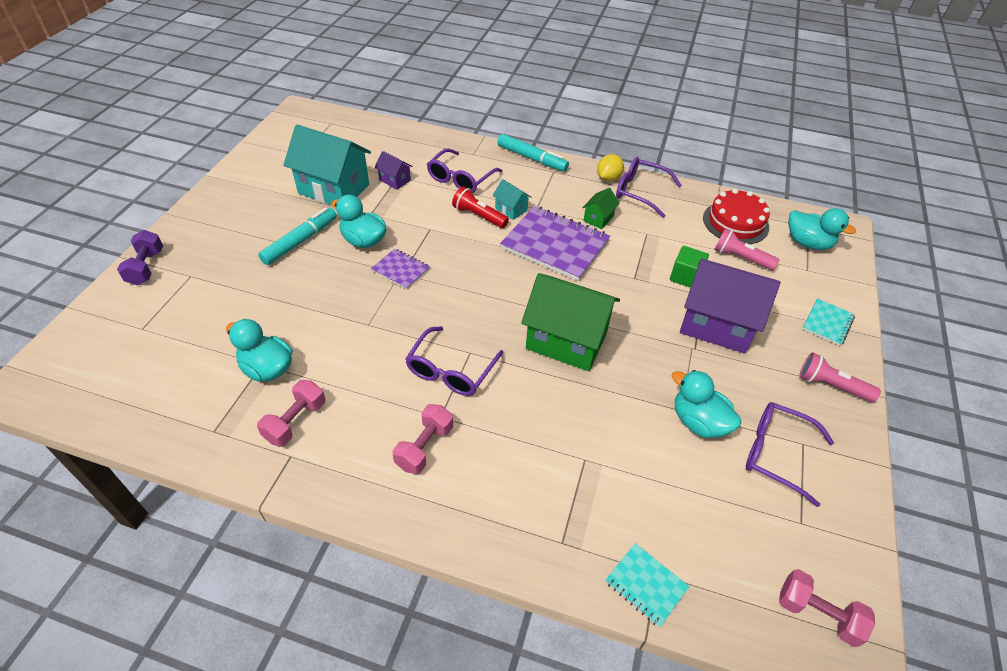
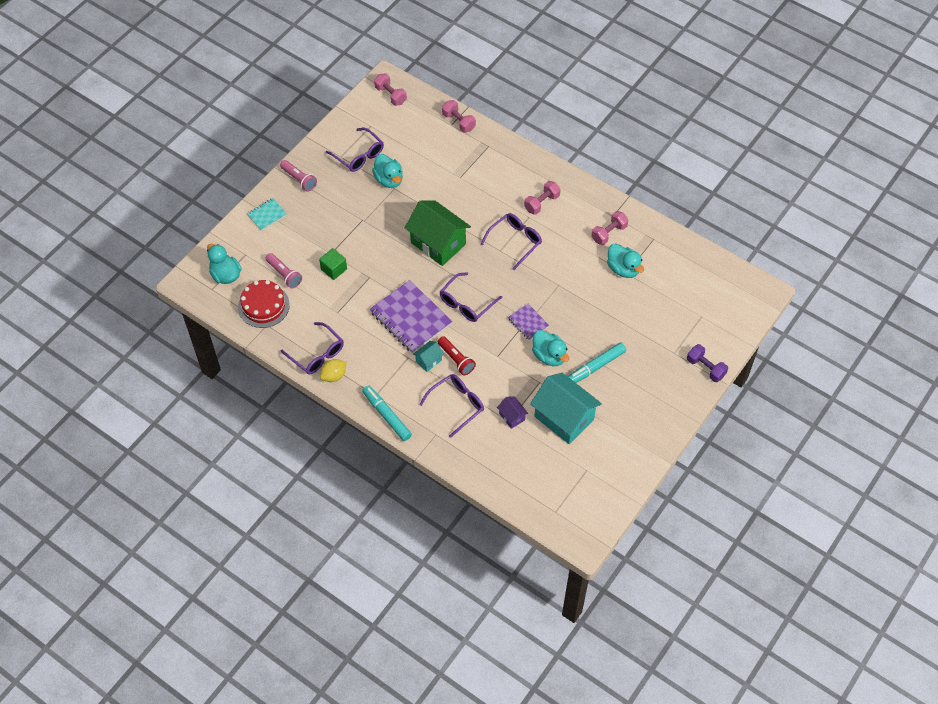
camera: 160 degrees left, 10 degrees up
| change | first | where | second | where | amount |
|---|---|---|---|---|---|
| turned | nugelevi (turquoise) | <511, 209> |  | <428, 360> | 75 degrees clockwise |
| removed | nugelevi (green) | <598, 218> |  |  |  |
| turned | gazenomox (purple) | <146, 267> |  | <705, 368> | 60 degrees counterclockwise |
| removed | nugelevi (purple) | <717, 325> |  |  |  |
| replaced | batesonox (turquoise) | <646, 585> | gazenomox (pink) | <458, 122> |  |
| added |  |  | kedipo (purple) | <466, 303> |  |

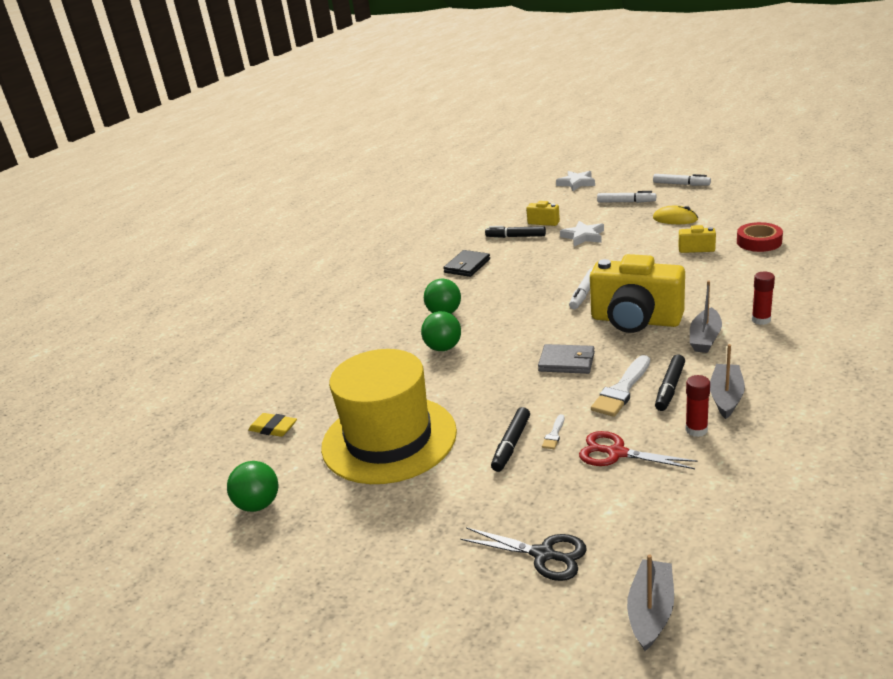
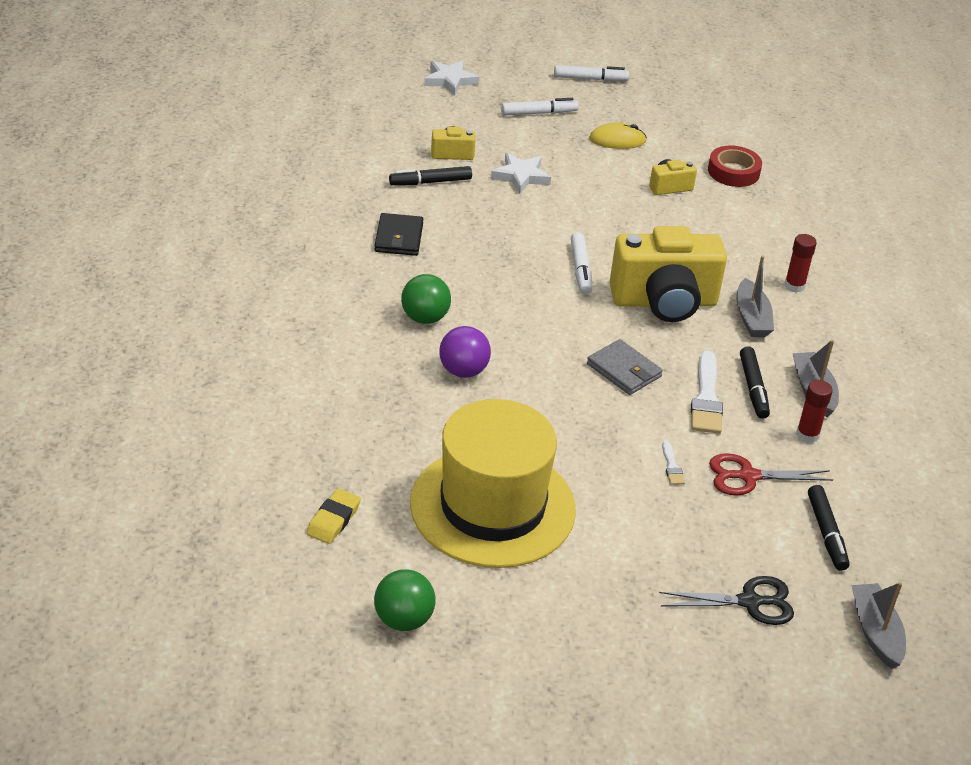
camera: 35 degrees left, 10 degrees up
| change | first | where | second | where | amount |
|---|---|---|---|---|---|
| recoloured | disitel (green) | <443, 348> | disitel (purple) | <463, 371> |  |
| turned | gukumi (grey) | <566, 362> |  | <624, 370> | 60 degrees clockwise |
| moved | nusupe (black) | <511, 444> |  | <826, 533> |  |
| turned | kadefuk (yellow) | <273, 428> |  | <333, 520> | 60 degrees counterclockwise |

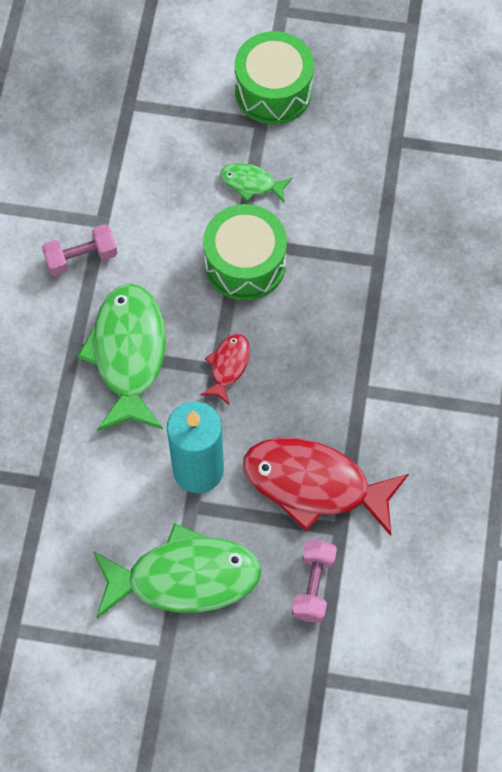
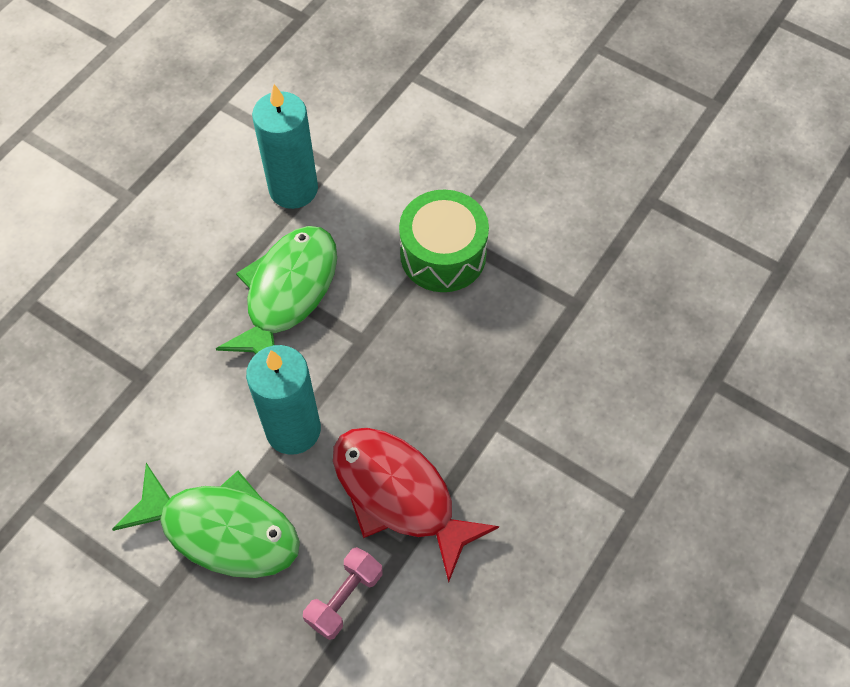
camera: 25 degrees right, 5 degrees down
| change | first | where | second | where | amount |
|---|---|---|---|---|---|
| removed | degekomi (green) | <273, 91> |  |  |  |
| removed | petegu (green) | <251, 183> |  |  |  |
| replaced | gazenomox (pink) | <81, 257> | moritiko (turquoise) | <293, 189> |  |
| removed | petegu (red) | <228, 366> |  |  |  |

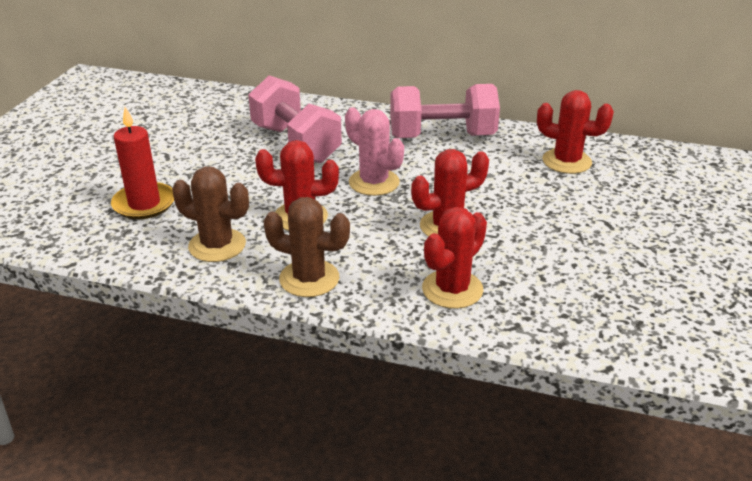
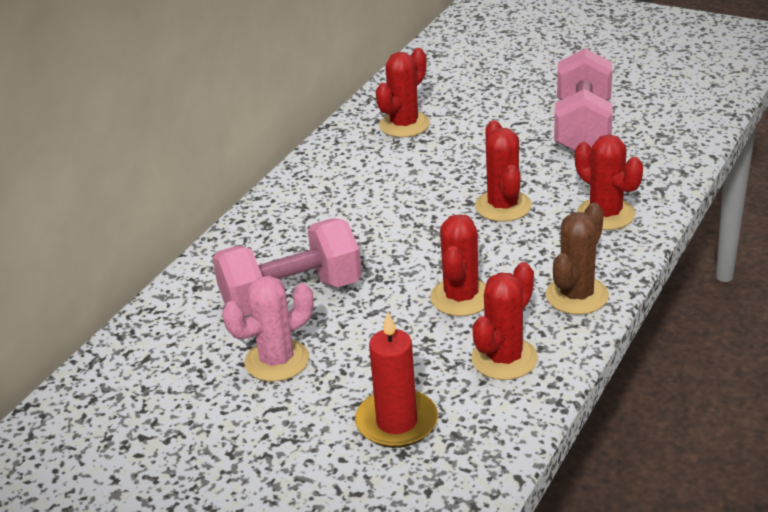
camera: 75 degrees left, 0 degrees up
| change | first | where | second | where | amount |
|---|---|---|---|---|---|
| moved | gazenomox (pink) | <442, 136> |  | <582, 128> |  |
| moved | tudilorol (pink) | <374, 182> |  | <277, 361> |  |
| recoloured | tudilorol (brown) | <217, 245> | tudilorol (red) | <504, 359> |  |

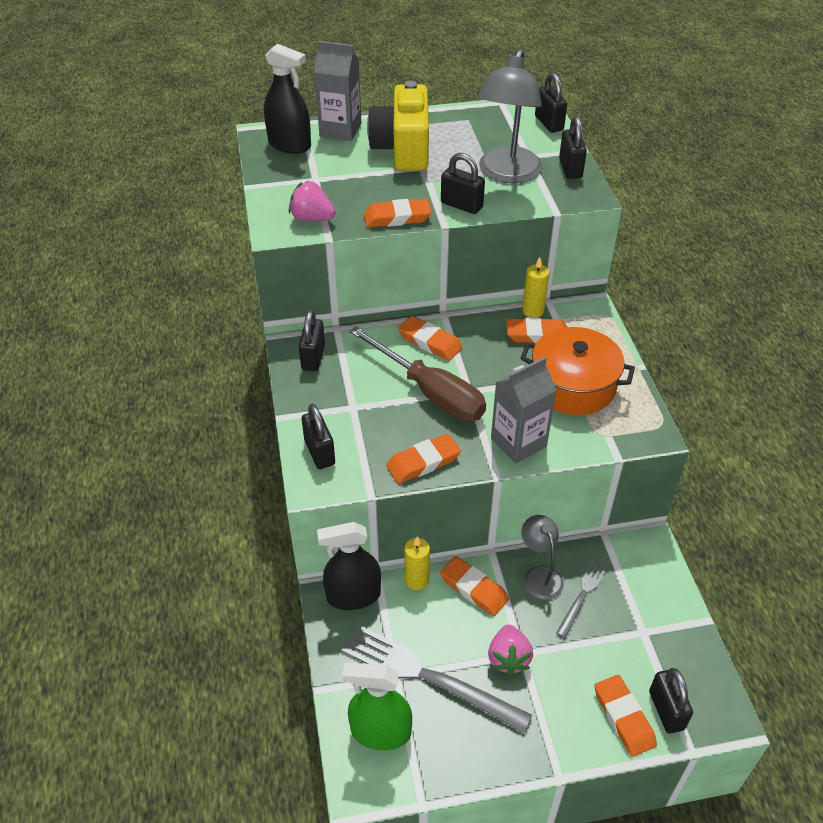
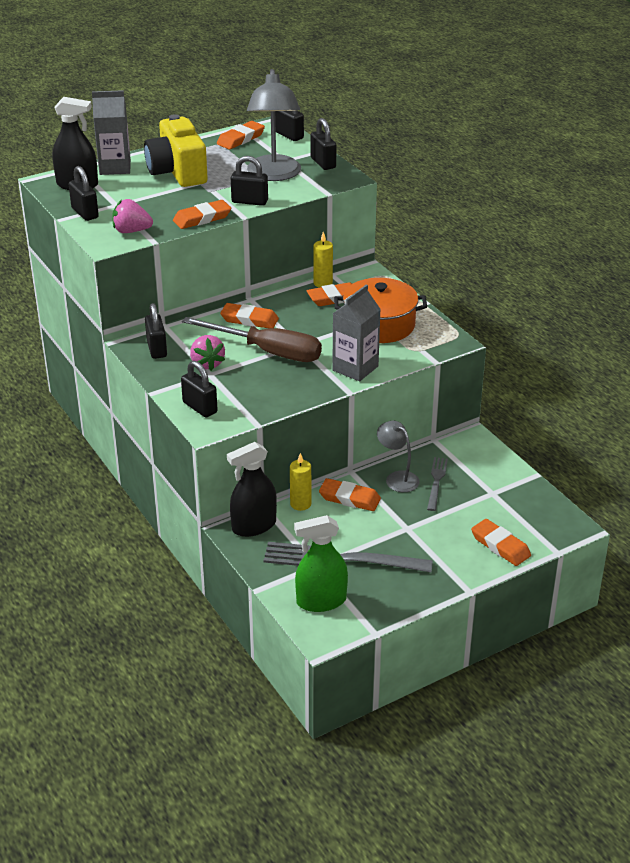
camera: 20 degrees left, 10 degrees down
| change | first | where | second | where | amount |
|---|---|---|---|---|---|
| moved | kadefuk (orange) | <423, 462> |  | <241, 139> |  |
| moved | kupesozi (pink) | <508, 658> |  | <207, 364> |  |
| moved | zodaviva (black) | <666, 710> |  | <85, 213> |  |

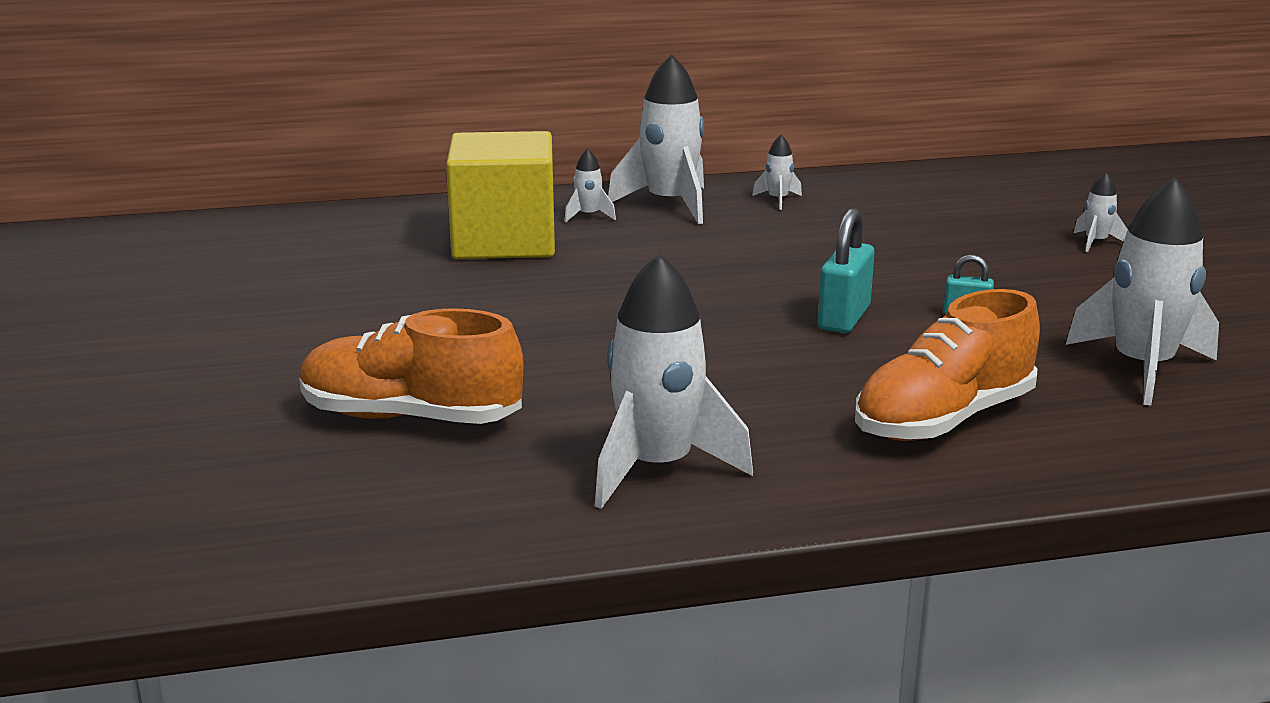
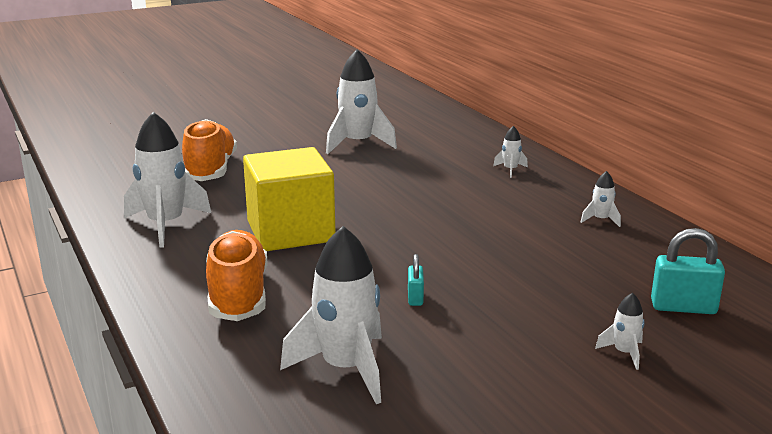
camera: 75 degrees right, 0 degrees up
| change | first | where | second | where | amount |
|---|---|---|---|---|---|
| moved | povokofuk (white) | <669, 204> |  | <358, 144> |  |
| moved | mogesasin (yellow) | <504, 241> |  | <290, 231> |  |
| moved | zodaviva (turquoise) | <844, 318> |  | <683, 307> |  |
| turned | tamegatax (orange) | <944, 419> |  | <238, 295> | 45 degrees clockwise |

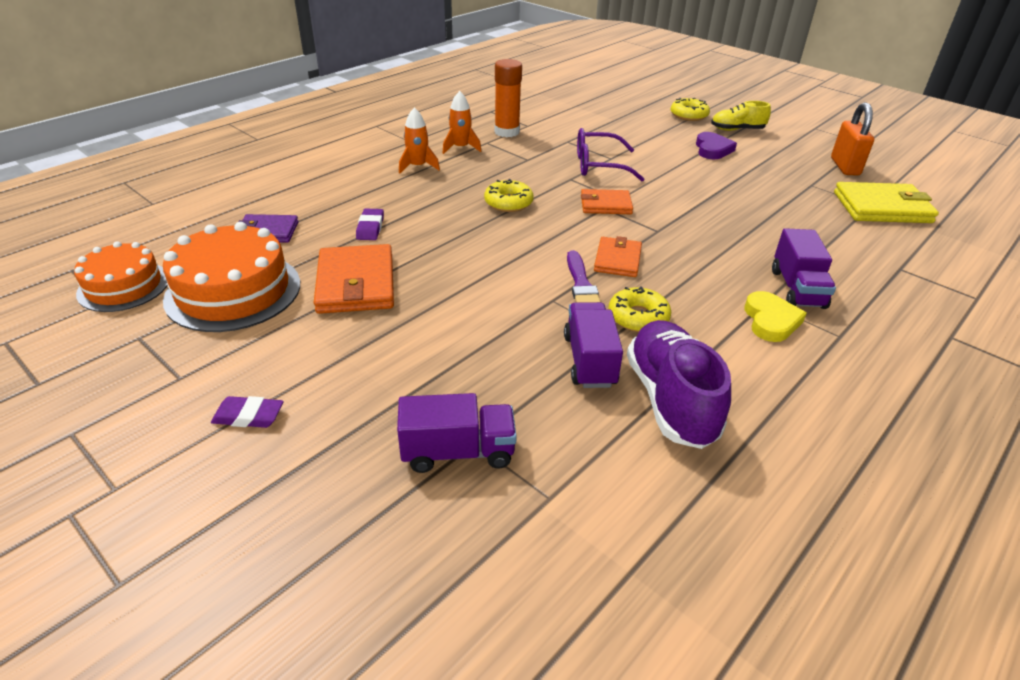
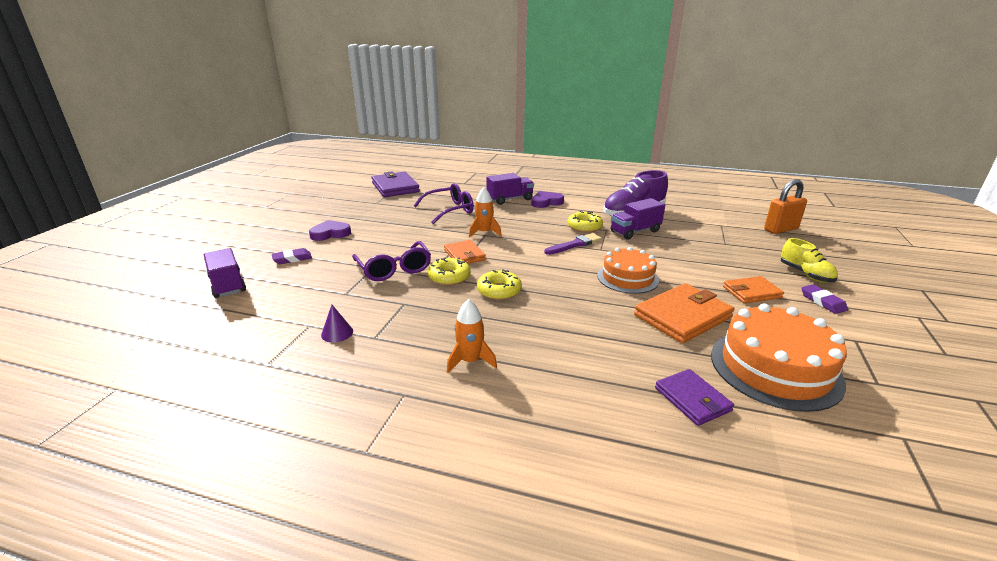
camera: 115 degrees left, 10 degrees down
| change | first | where | second | where | amount |
|---|---|---|---|---|---|
| replaced | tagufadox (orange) | <507, 132> | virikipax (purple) | <337, 333> |  |
| moved | povokofuk (orange) | <460, 148> |  | <484, 233> |  |
| moved | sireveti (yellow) | <688, 115> |  | <449, 277> |  |
| moved | tamegatax (yellow) | <737, 130> |  | <805, 274> |  |
| moved | zodaviva (orange) | <845, 167> |  | <780, 229> |  |
| recoloured | gukumi (yellow) | <882, 207> | gukumi (purple) | <395, 187> |  |
| moved | kadefuk (purple) | <370, 228> |  | <292, 259> |  |
| moved | gukumi (orange) | <617, 260> |  | <751, 292> |  |
| moved | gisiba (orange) | <123, 286> |  | <627, 278> |  |
| recoloured | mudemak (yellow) | <770, 320> | mudemak (purple) | <546, 202> |  |
| moved | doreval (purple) | <458, 452> |  | <227, 285> |  |
| added |  |  | kedipo (purple) | <449, 210> |  |

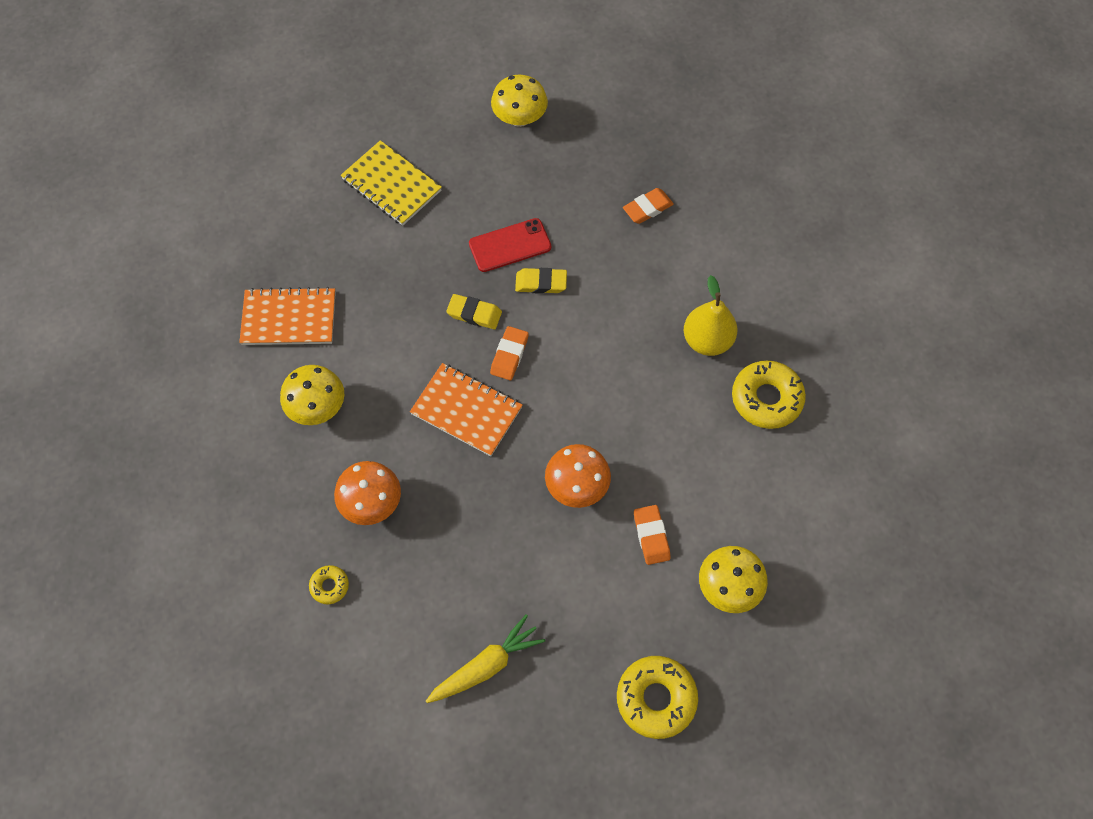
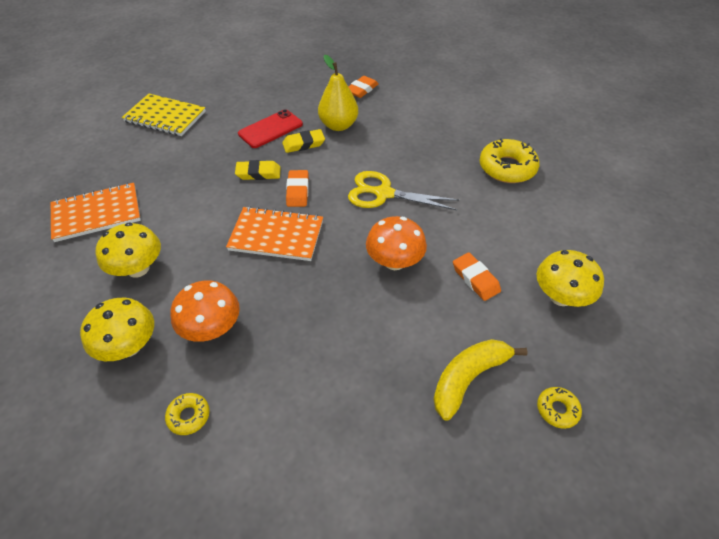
camera: 20 degrees left, 15 degrees down
| change | first | where | second | where | amount |
|---|---|---|---|---|---|
| moved | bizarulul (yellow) | <519, 118> |  | <129, 346> |  |
| moved | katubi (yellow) | <707, 340> |  | <338, 125> |  |
| removed | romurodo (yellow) | <486, 666> |  |  |  |
| resized | sireveti (yellow) | <656, 698> |  | <557, 410> | x0.51 |
| added |  |  | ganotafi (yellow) | <383, 193> |  |
| added |  |  | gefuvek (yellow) | <468, 378> |  |

